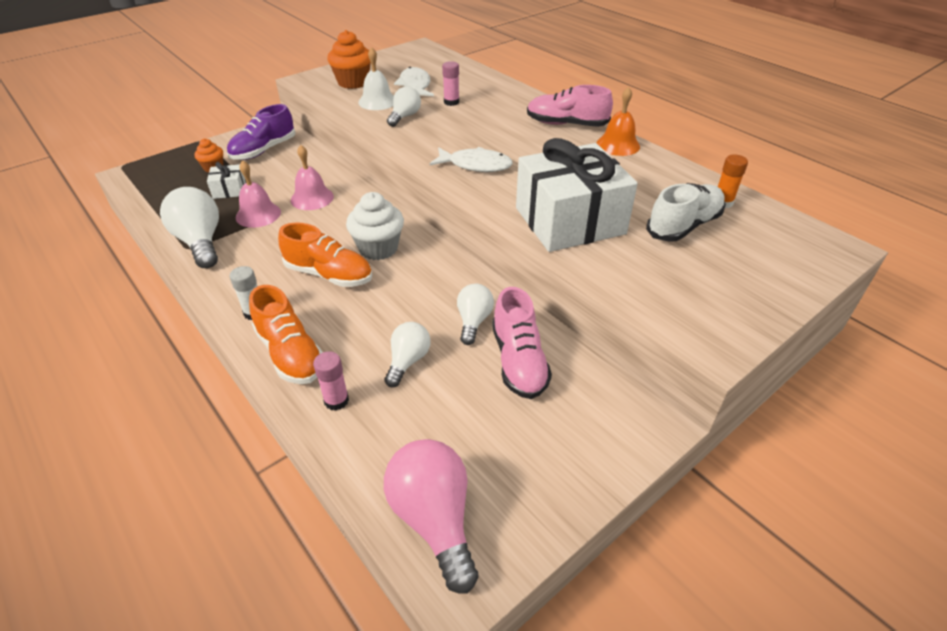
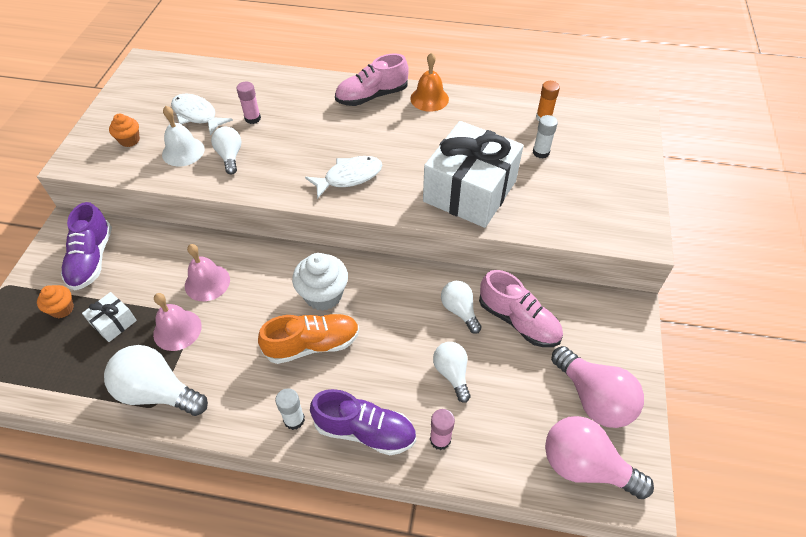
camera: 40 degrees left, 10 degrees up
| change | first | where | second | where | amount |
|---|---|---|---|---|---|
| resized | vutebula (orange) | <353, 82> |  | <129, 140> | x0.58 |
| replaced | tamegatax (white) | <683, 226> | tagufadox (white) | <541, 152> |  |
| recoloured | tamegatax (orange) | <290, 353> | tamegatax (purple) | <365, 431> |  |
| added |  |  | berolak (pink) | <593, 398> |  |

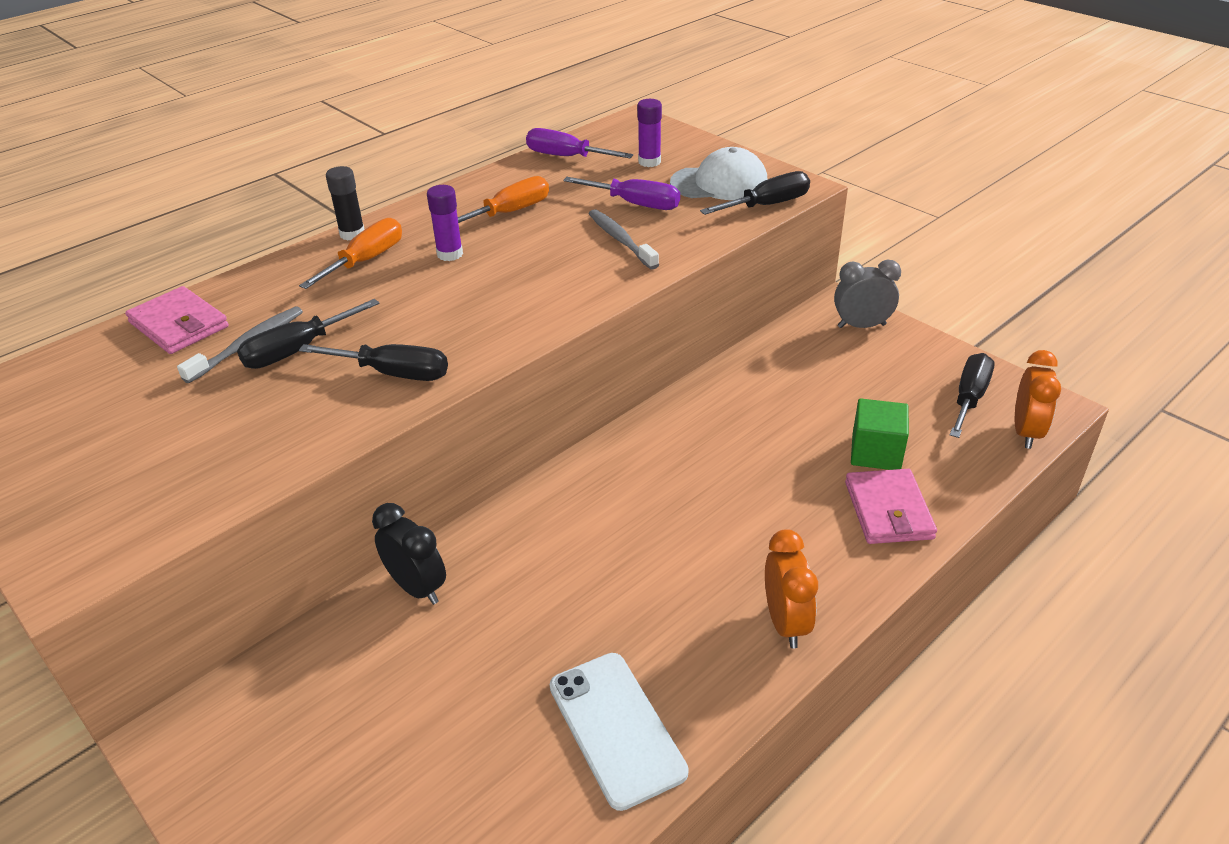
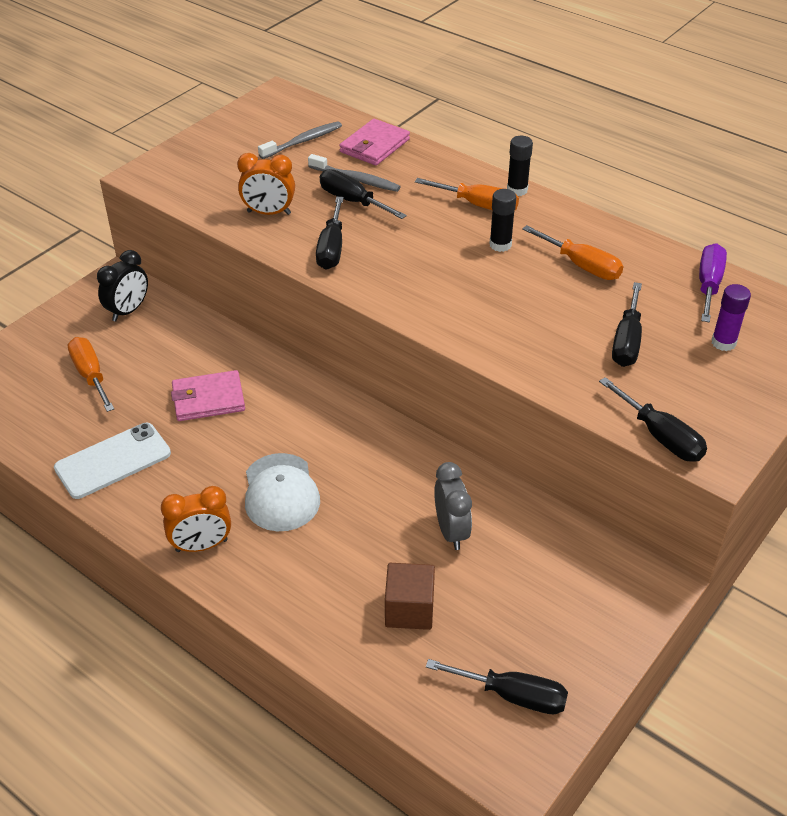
camera: 80 degrees right, 5 degrees up
| change | first | where | second | where | amount |
|---|---|---|---|---|---|
| moved | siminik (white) | <719, 183> |  | <281, 492> |  |
| recoloured | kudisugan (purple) | <635, 204> | kudisugan (black) | <627, 341> |  |
| recoloured | tagufadox (purple) | <450, 254> | tagufadox (black) | <500, 245> |  |
| moved | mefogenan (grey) | <620, 240> |  | <303, 141> |  |
| moved | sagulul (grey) | <861, 326> |  | <451, 531> |  |
| moved | sagulul (orange) | <1026, 432> |  | <269, 213> |  |
| recoloured | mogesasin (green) | <876, 452> | mogesasin (brown) | <409, 609> |  |
| moved | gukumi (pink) | <888, 510> |  | <208, 399> |  |
| moved | sagulul (black) | <417, 587> |  | <128, 311> |  |
| added |  |  | kudisugan (orange) | <91, 375> |  |

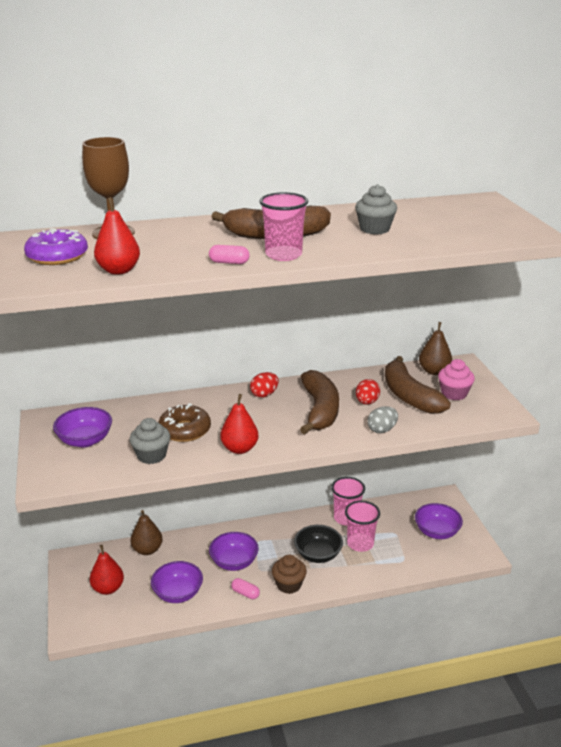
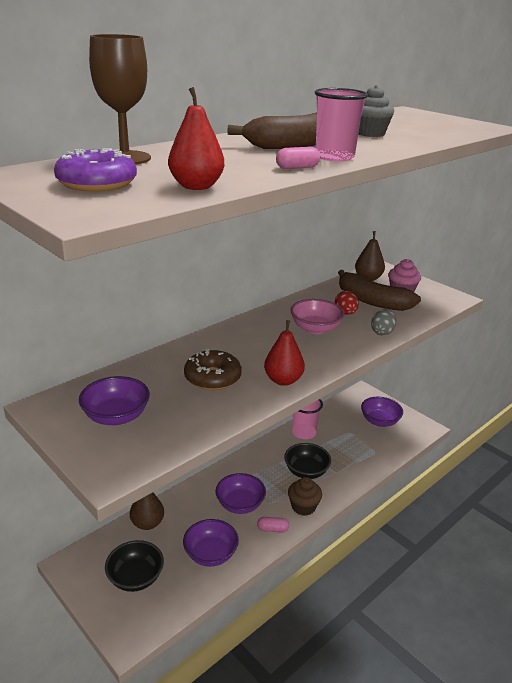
camera: 30 degrees left, 0 degrees up
| change | first | where | second | where | amount |
|---|---|---|---|---|---|
| replaced | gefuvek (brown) | <320, 410> | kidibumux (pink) | <315, 329> |  |
| removed | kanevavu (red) | <264, 394> |  |  |  |
| removed | vutebula (grey) | <151, 455> |  |  |  |
| removed | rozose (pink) | <360, 543> |  |  |  |
| replaced | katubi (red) | <108, 588> | kidibumux (black) | <135, 577> |  |

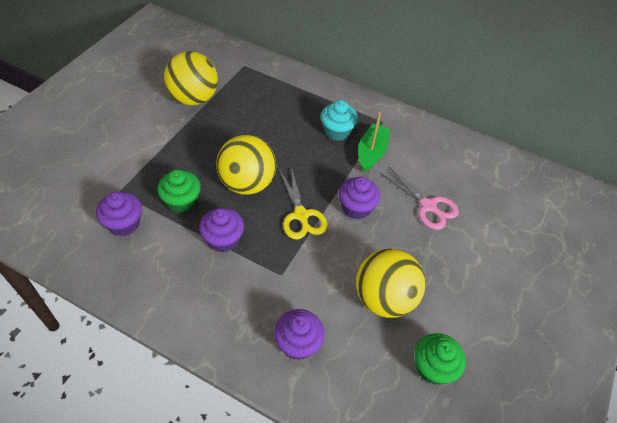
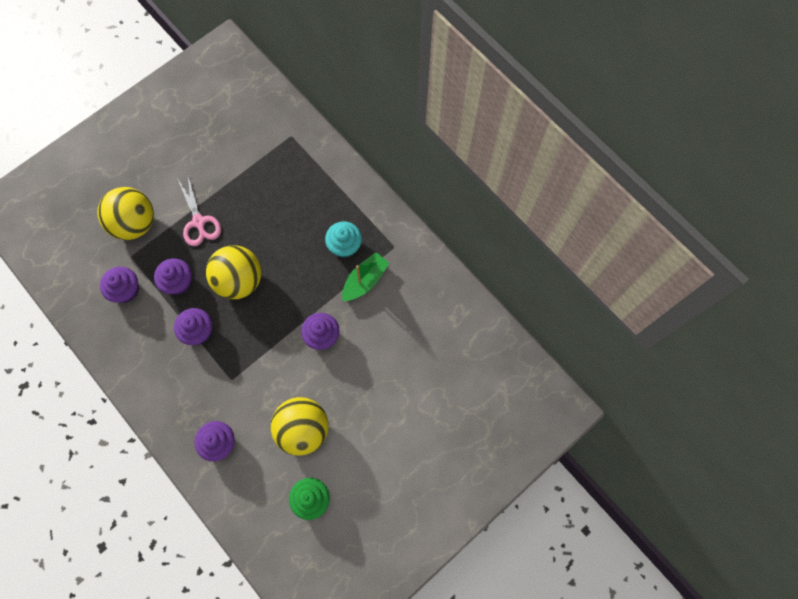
camera: 25 degrees right, 20 degrees up
| change | first | where | second | where | amount |
|---|---|---|---|---|---|
| moved | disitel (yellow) | <194, 98> |  | <135, 223> |  |
| removed | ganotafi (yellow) | <301, 215> |  |  |  |
| moved | ganotafi (pink) | <428, 206> |  | <199, 222> |  |
| recoloured | vutebula (green) | <182, 201> | vutebula (purple) | <178, 282> |  |

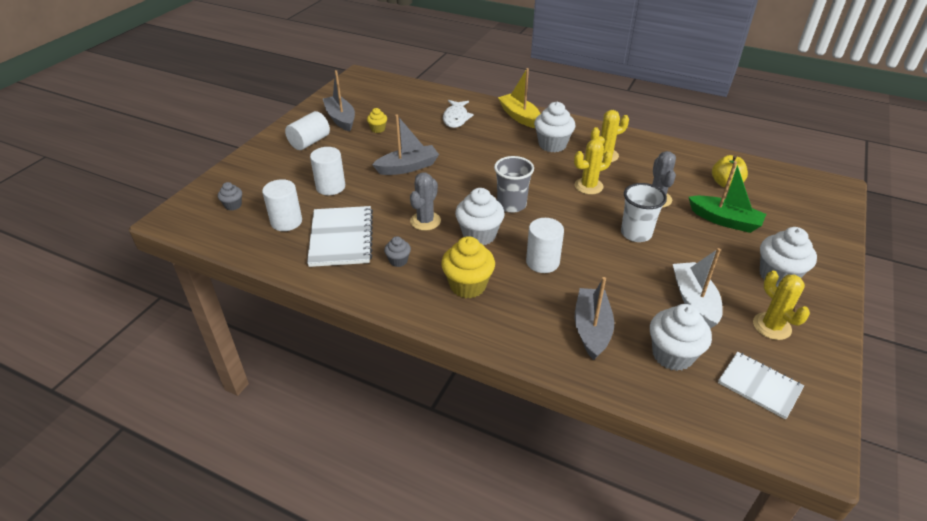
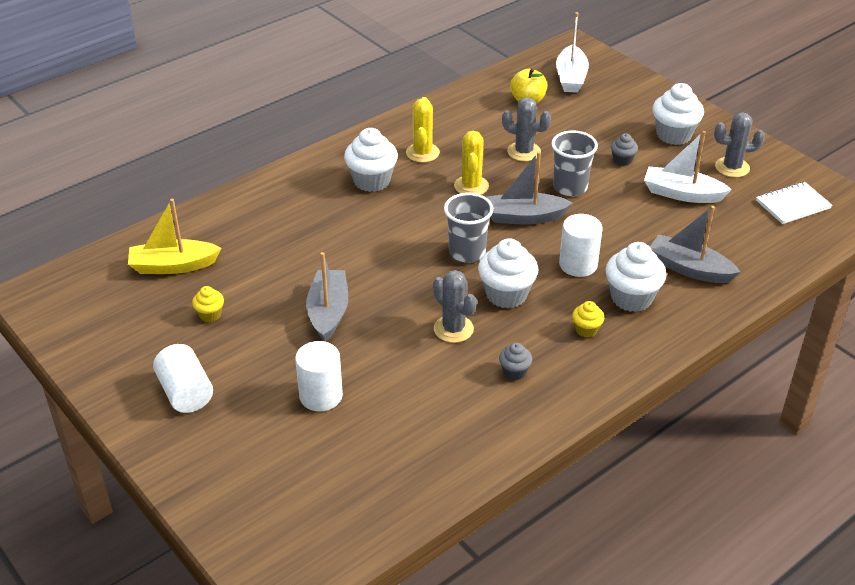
camera: 65 degrees left, 0 degrees up
| change | first | where | second | where | amount |
|---|---|---|---|---|---|
| moved | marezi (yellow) | <519, 116> |  | <173, 266> |  |
| moved | marezi (grey) | <341, 119> |  | <524, 217> |  |
| removed | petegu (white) | <456, 118> |  |  |  |
| removed | marezi (green) | <724, 220> |  |  |  |
| removed | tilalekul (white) | <286, 222> |  |  |  |
| moved | vutebula (grey) | <233, 205> |  | <622, 160> |  |
| recoloured | rozose (white) | <636, 233> | rozose (grey) | <570, 187> |  |
| removed | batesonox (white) | <341, 238> |  |  |  |
| resized | vutebula (yellow) | <468, 285> |  | <586, 330> | x0.52 |
| recoloured | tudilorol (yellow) | <771, 326> | tudilorol (grey) | <732, 167> |  |
| moved | vutebula (white) | <672, 355> |  | <631, 298> |  |
| added |  |  | marezi (white) | <571, 78> |  |

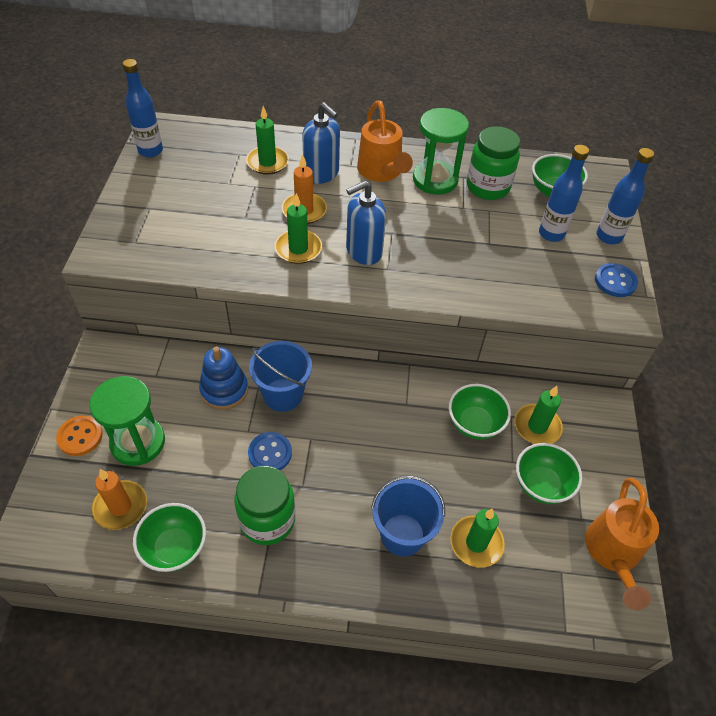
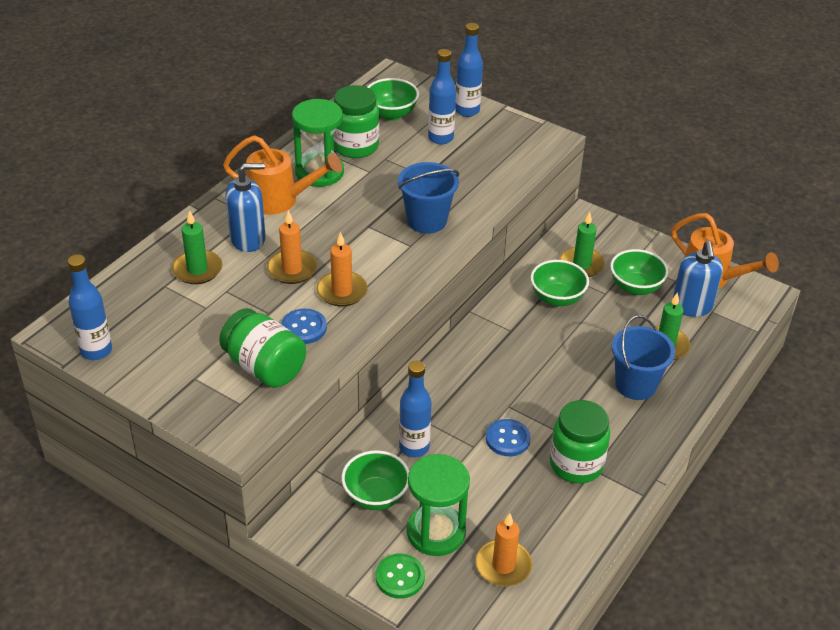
camera: 60 degrees left, 10 degrees down
| change | first | where | second | where | amount |
|---|---|---|---|---|---|
| moved | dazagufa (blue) | <363, 252> |  | <692, 307> |  |
| recoloured | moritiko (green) | <298, 249> | moritiko (orange) | <342, 291> |  |
| moved | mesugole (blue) | <615, 281> |  | <304, 328> |  |
| moved | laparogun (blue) | <283, 395> |  | <427, 221> |  |
| replaced | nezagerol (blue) | <224, 390> | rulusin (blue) | <414, 447> |  |
| recoloured | mesugole (orange) | <80, 436> | mesugole (green) | <400, 577> |  |
| moved | kidibumux (green) | <175, 548> |  | <376, 496> |  |
| added |  |  | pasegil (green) | <264, 367> |  |

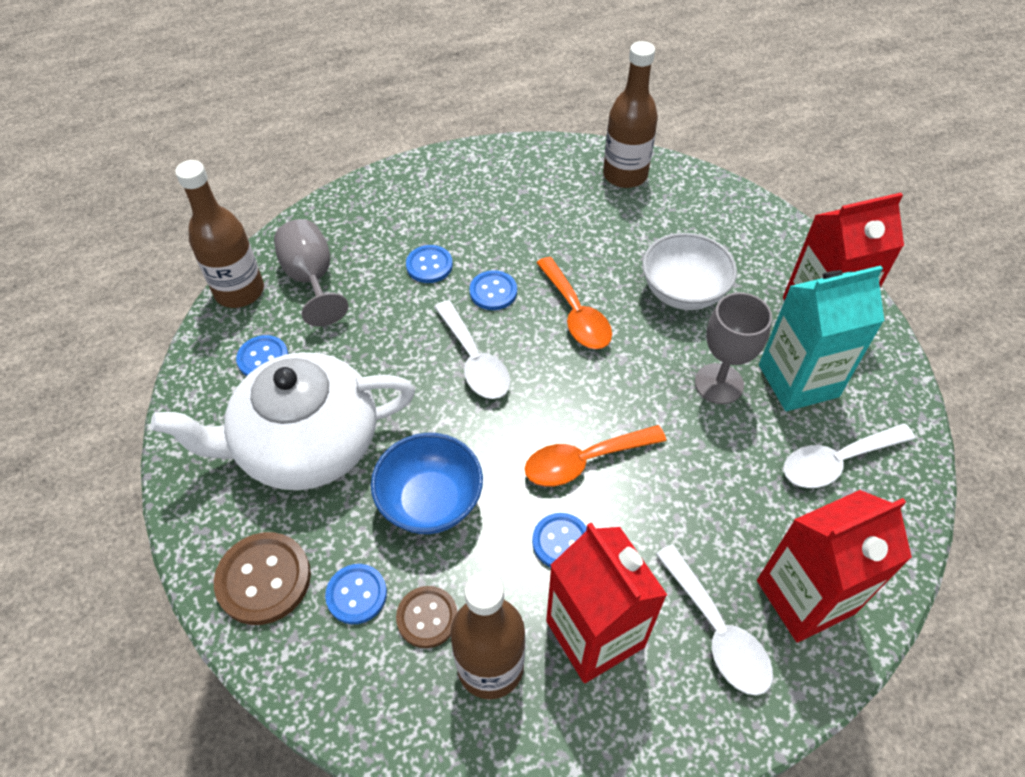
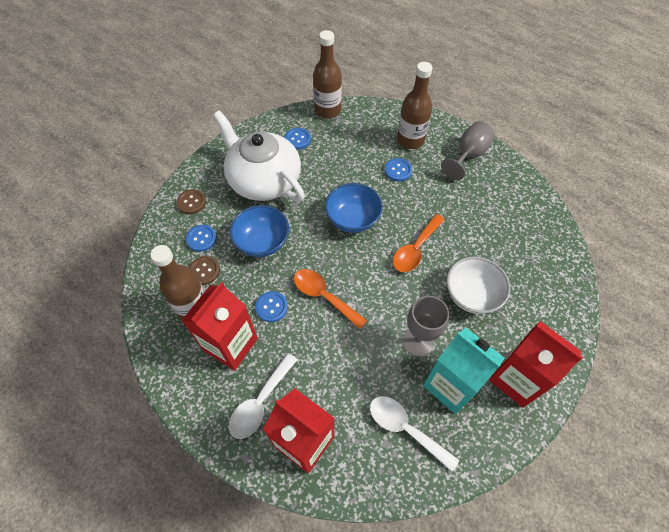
camera: 60 degrees right, 5 degrees up
| change | first | where | second | where | amount |
|---|---|---|---|---|---|
| moved | rulusin (brown) | <625, 175> |  | <410, 140> |  |
| moved | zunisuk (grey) | <312, 279> |  | <468, 155> |  |
| removed | mesugole (blue) | <493, 292> |  |  |  |
| replaced | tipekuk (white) | <474, 360> | kidibumux (blue) | <352, 219> |  |
| resized | mesugole (brown) | <264, 579> |  | <191, 202> | x0.64 |

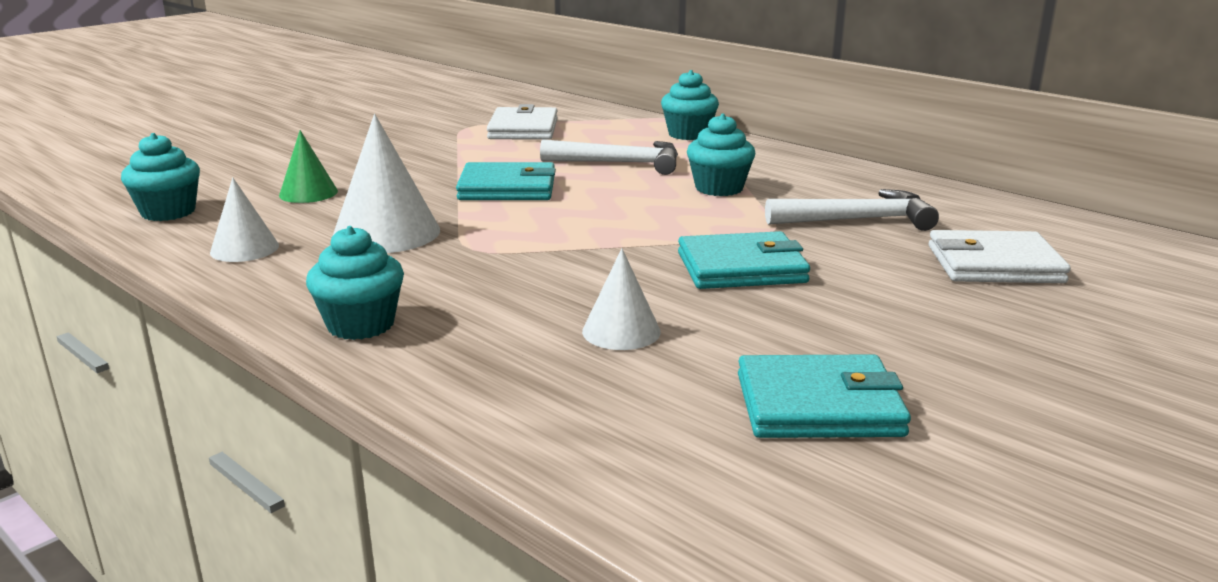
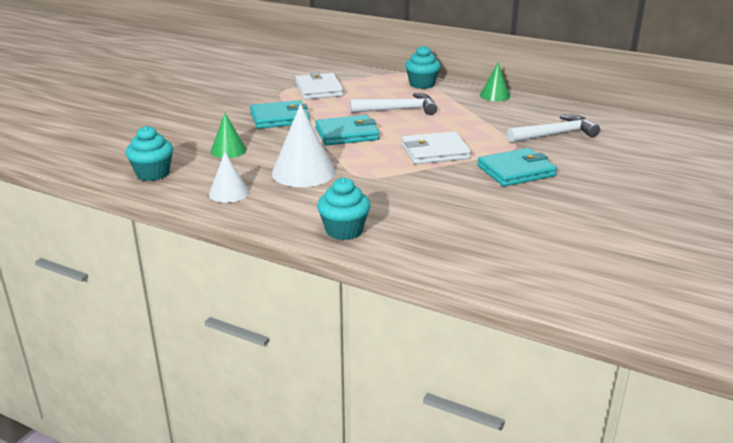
camera: 15 degrees left, 5 degrees up
| change | first | where | second | where | amount |
|---|---|---|---|---|---|
| removed | vutebula (turquoise) | <719, 188> |  |  |  |
| moved | gukumi (white) | <994, 264> |  | <435, 152> |  |
| removed | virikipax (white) | <621, 331> |  |  |  |
| moved | gukumi (turquoise) | <818, 405> |  | <280, 118> |  |
| added |  |  | virikipax (green) | <495, 95> |  |

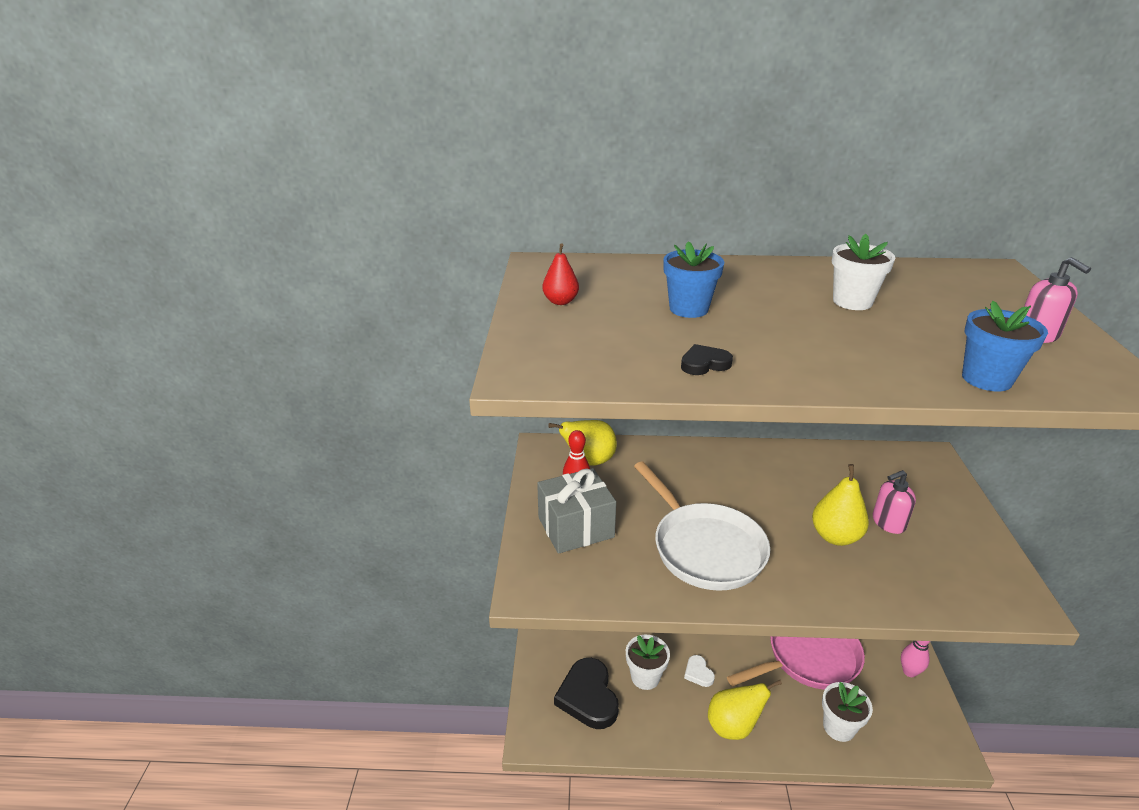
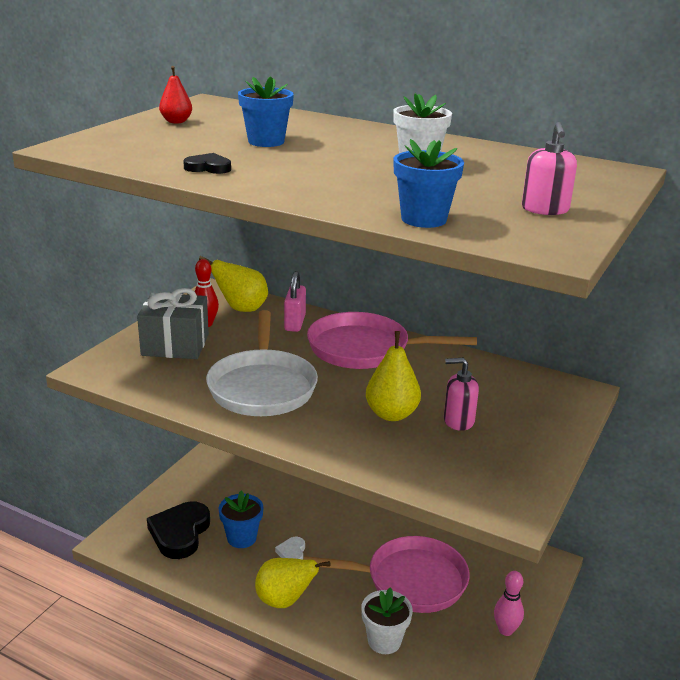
camera: 25 degrees right, 5 degrees down
| change | first | where | second | where | amount |
|---|---|---|---|---|---|
| recoloured | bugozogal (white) | <645, 677> | bugozogal (blue) | <241, 538> |  |
| added |  |  | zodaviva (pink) | <295, 323> |  |
| added |  |  | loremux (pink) | <365, 349> |  |

